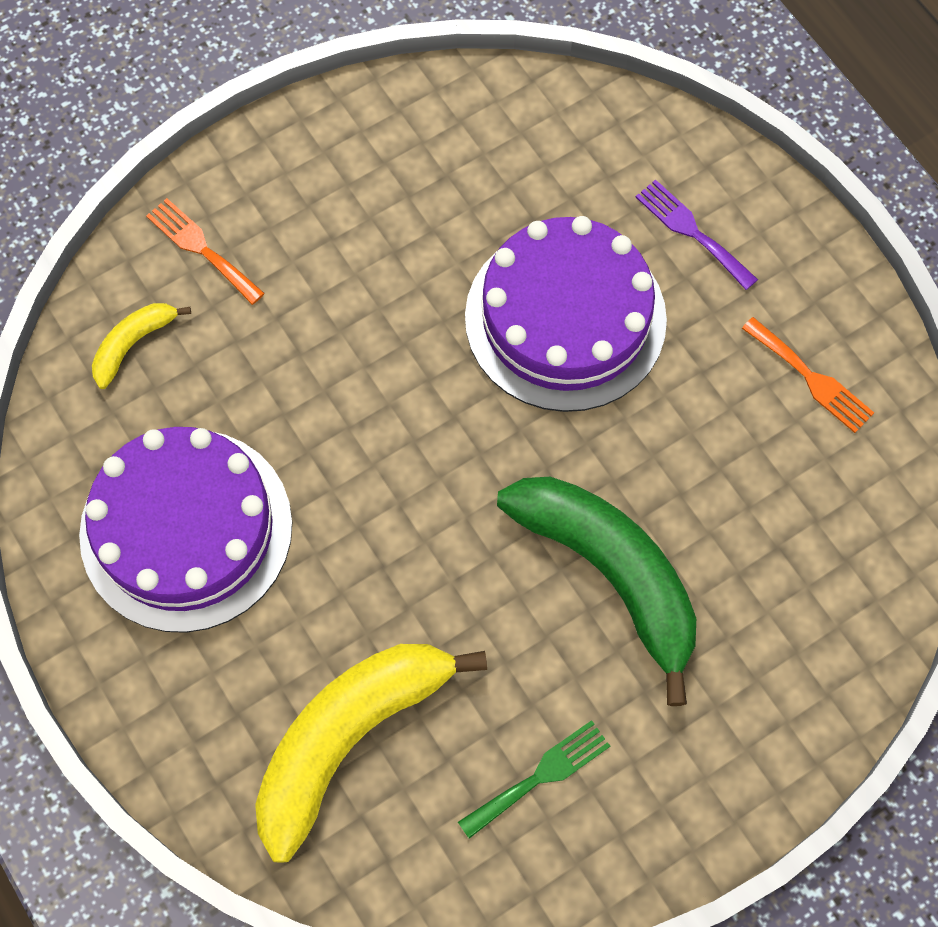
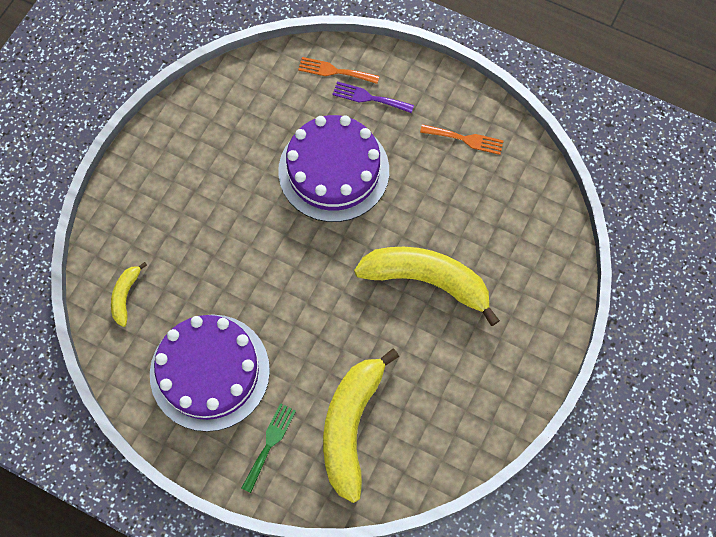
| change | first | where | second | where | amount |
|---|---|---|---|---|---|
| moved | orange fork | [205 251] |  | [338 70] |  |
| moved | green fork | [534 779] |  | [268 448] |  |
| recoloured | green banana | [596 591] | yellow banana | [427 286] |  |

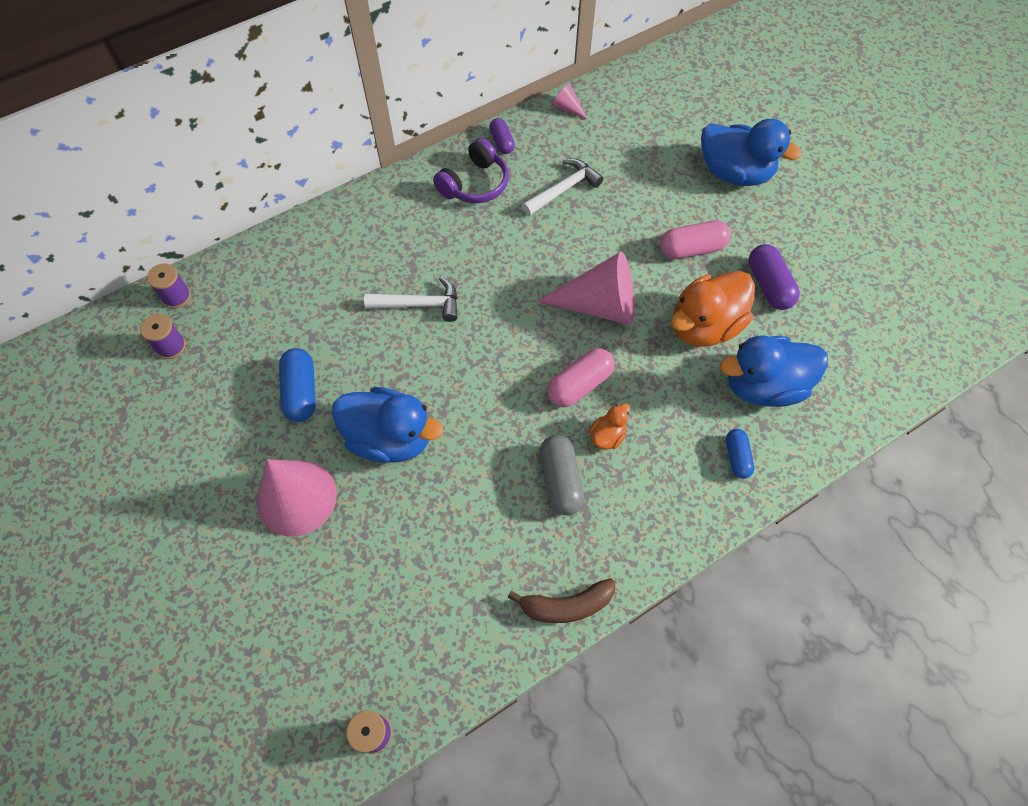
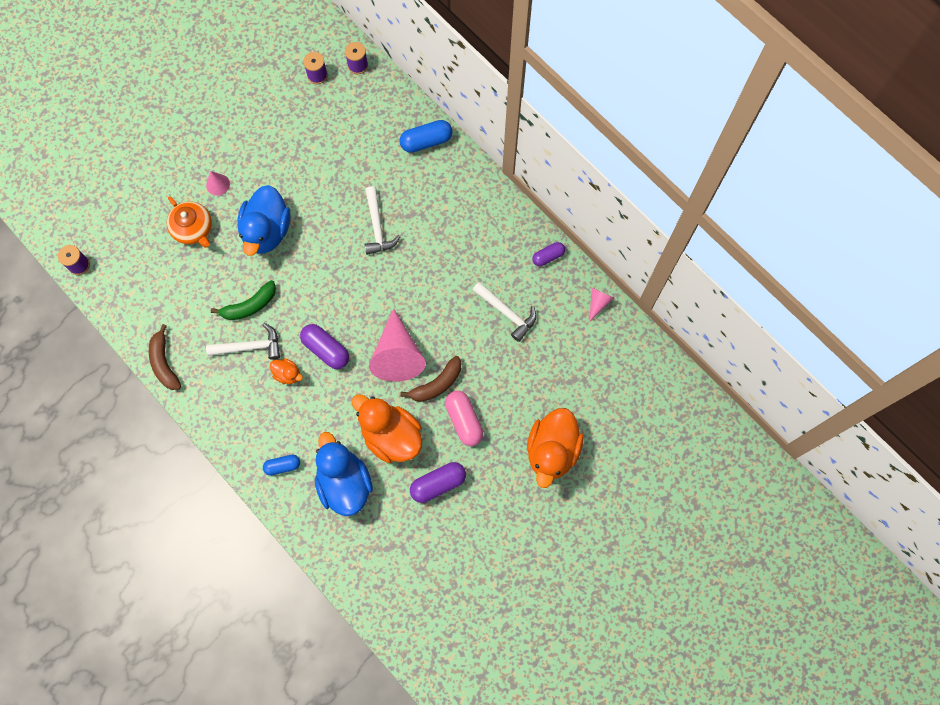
| change | first | where | second | where | amount |
|---|---|---|---|---|---|
| resized | pink cone | [297 498] |  | [218 183] | x0.45 |
| moved | blue capsule | [297 385] |  | [425 136] |  |
| removed | purple headphones | [471 170] |  |  |  |
| replaced | grey capsule | [562 475] | white hammer | [243 341] |  |
| recoloured | pink capsule | [580 377] | purple capsule | [324 346] |  |
| recoloured | blue duck | [751 152] | orange duck | [555 448] |  |
| added |  |  | orange teapot | [189 221] |  |
| added |  |  | green banana | [243 300] |  |
| added |  |  | brown banana | [430 379] |  |

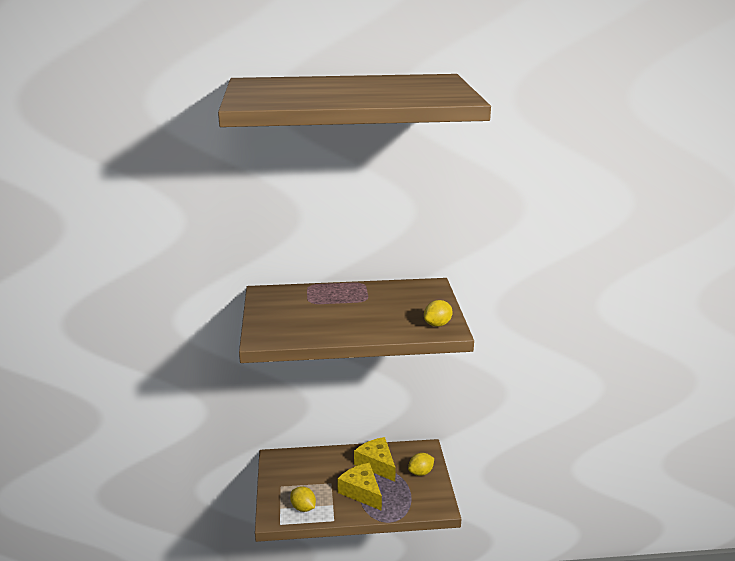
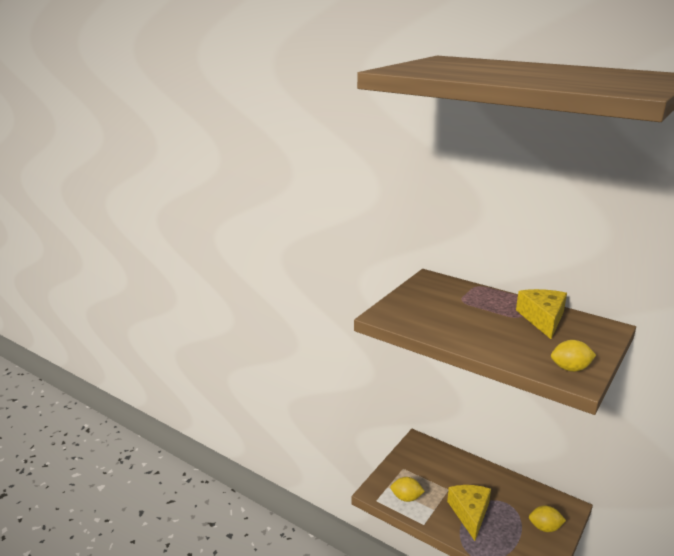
| change | first | where | second | where | amount |
|---|---|---|---|---|---|
| turned | yellow lemon | [303 499] |  | [408 489] | 75 degrees counterclockwise |
| moved | yellow cheese | [375 459] |  | [541 314] |  |

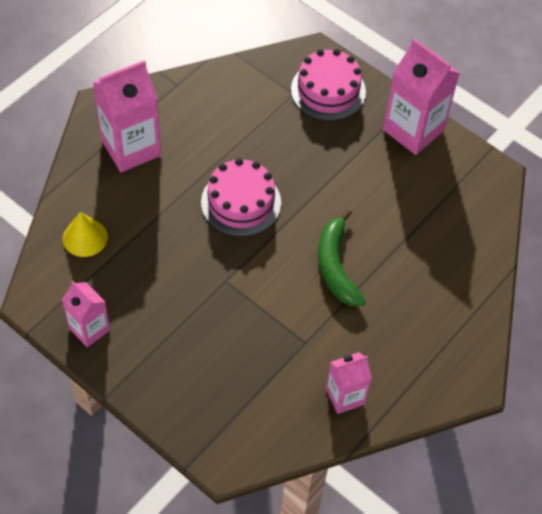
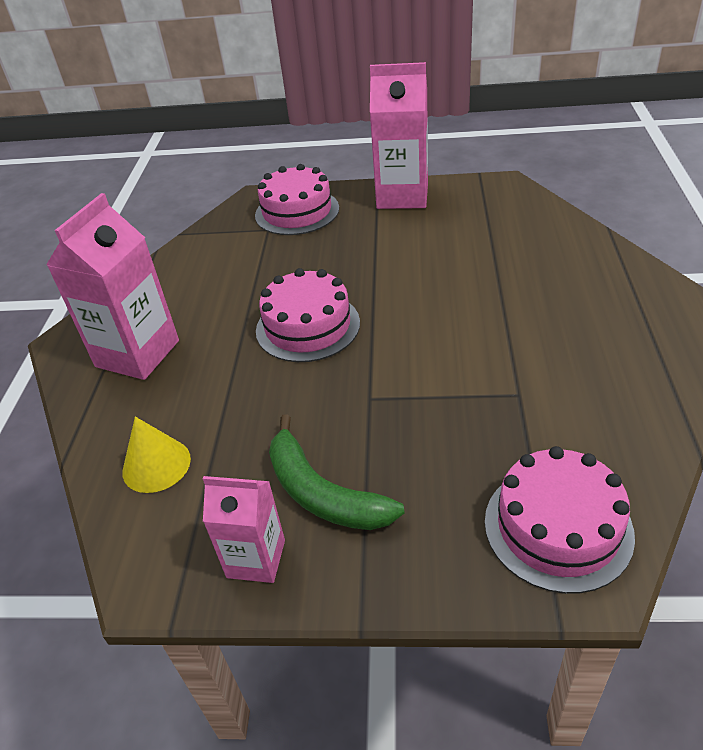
| change | first | where | second | where | amount |
|---|---|---|---|---|---|
| moved | green banana | [342 257] |  | [337 472] |  |
| removed | pink carton | [349 383] |  |  |  |
| added |  |  | pink cake | [560 520] |  |

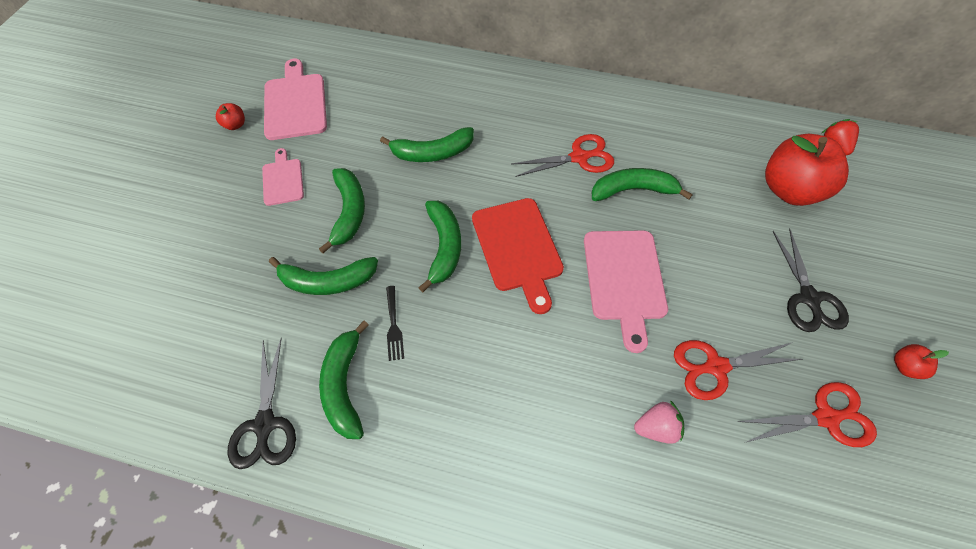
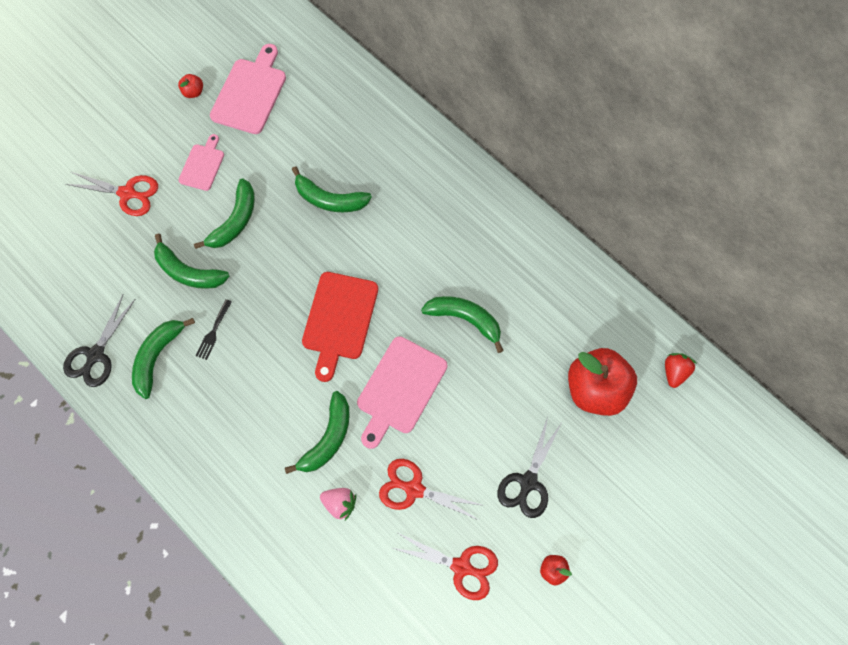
| change | first | where | second | where | amount |
|---|---|---|---|---|---|
| moved | green banana | [439 246] |  | [317 432] |  |
| moved | red scissors | [563 155] |  | [112 194] |  |

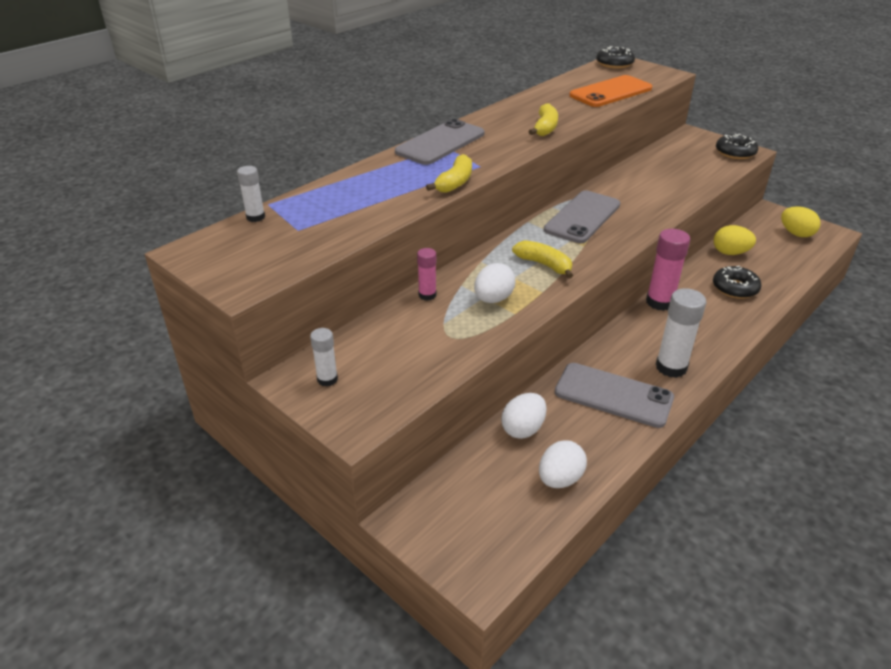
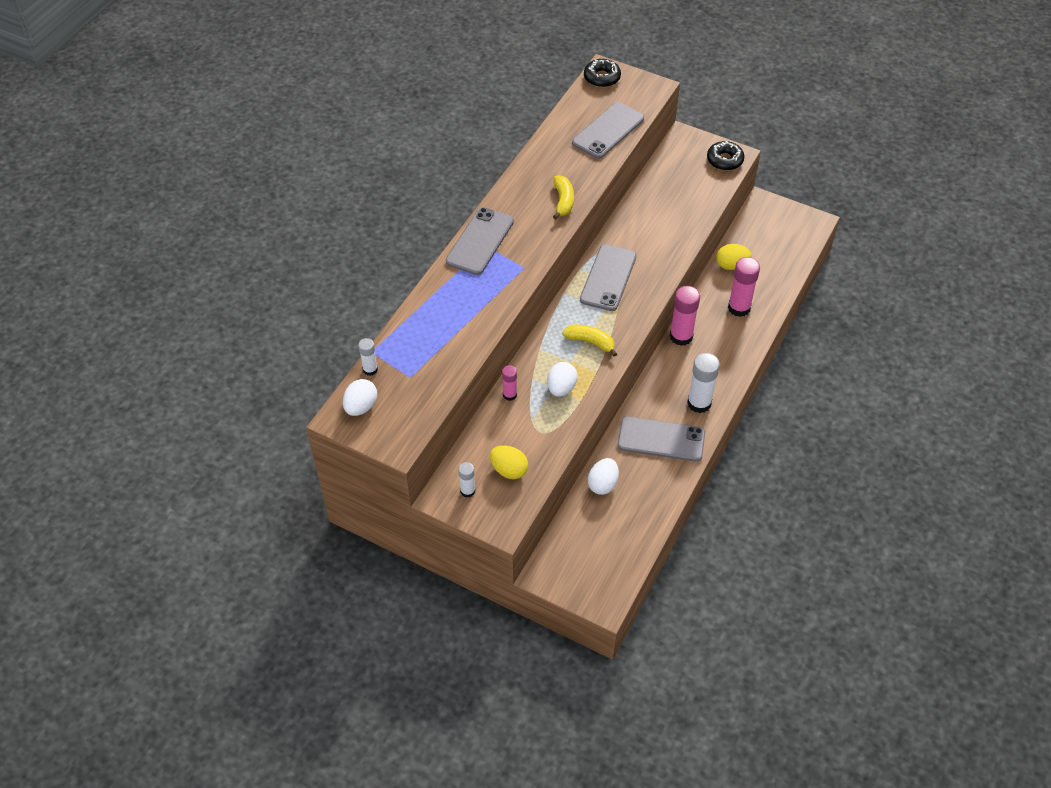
| change | first | where | second | where | amount |
|---|---|---|---|---|---|
| removed | yellow banana | [449 173] |  |  |  |
| moved | white egg | [563 464] |  | [360 397] |  |
| recoloured | orange phone | [610 91] | grey phone | [608 130] |  |
| replaced | black donut | [737 282] | pink glue stick | [744 287] |  |
| moved | yellow egg | [801 221] |  | [509 462] |  |

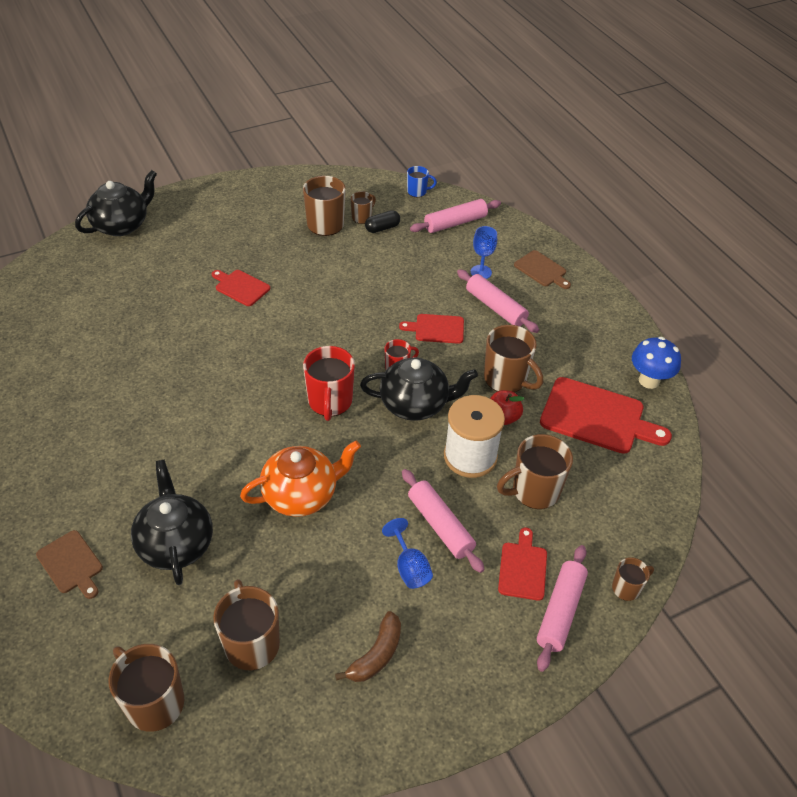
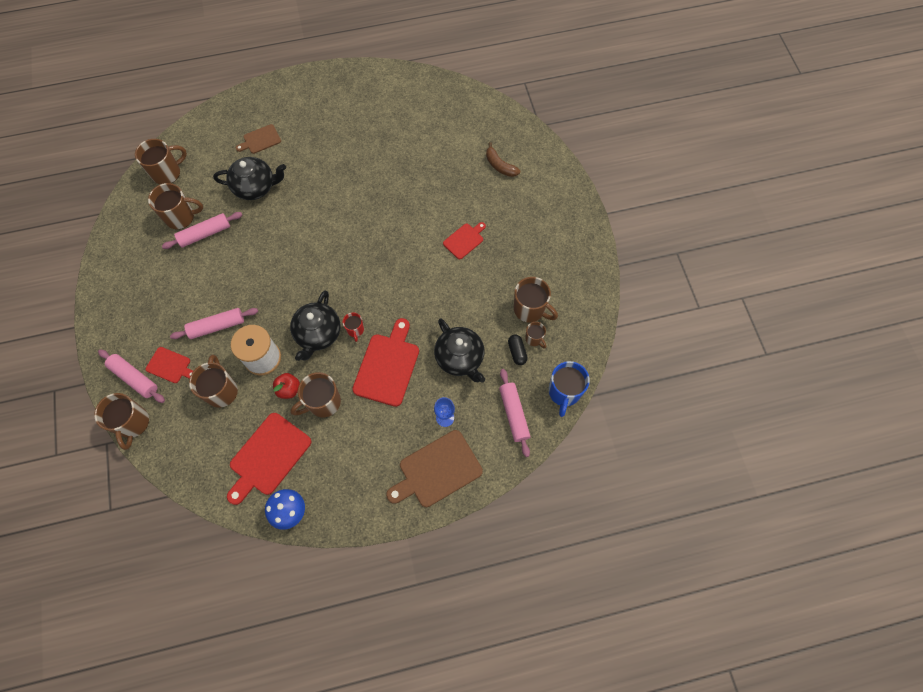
| change | first | where | second | where | amount |
|---|---|---|---|---|---|
| moved | black teapot | [116 203] |  | [459 350] |  |
| removed | orange teapot | [300 478] |  |  |  |
| removed | red mug | [329 383] |  |  |  |
| moved | brown banana | [368 646] |  | [503 159] |  |
| removed | blue goblet | [407 553] |  |  |  |
| resized | red cutting board | [431 329] |  | [385 362] | x1.79 |
| resized | blue mug | [422 181] |  | [569 389] | x1.82 |
| moved | pink rolling pin | [498 301] |  | [202 230] |  |
| resized | brown cutting board | [542 269] |  | [434 468] | x1.79 |
| resized | brown mug | [633 579] |  | [121 421] | x1.82 |

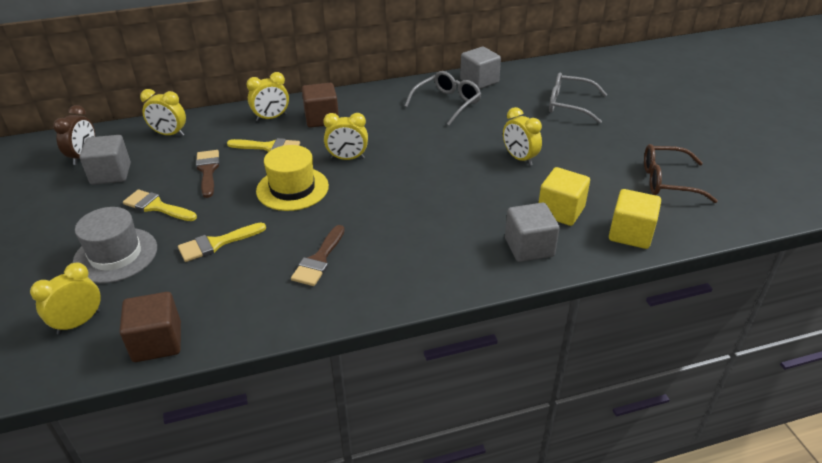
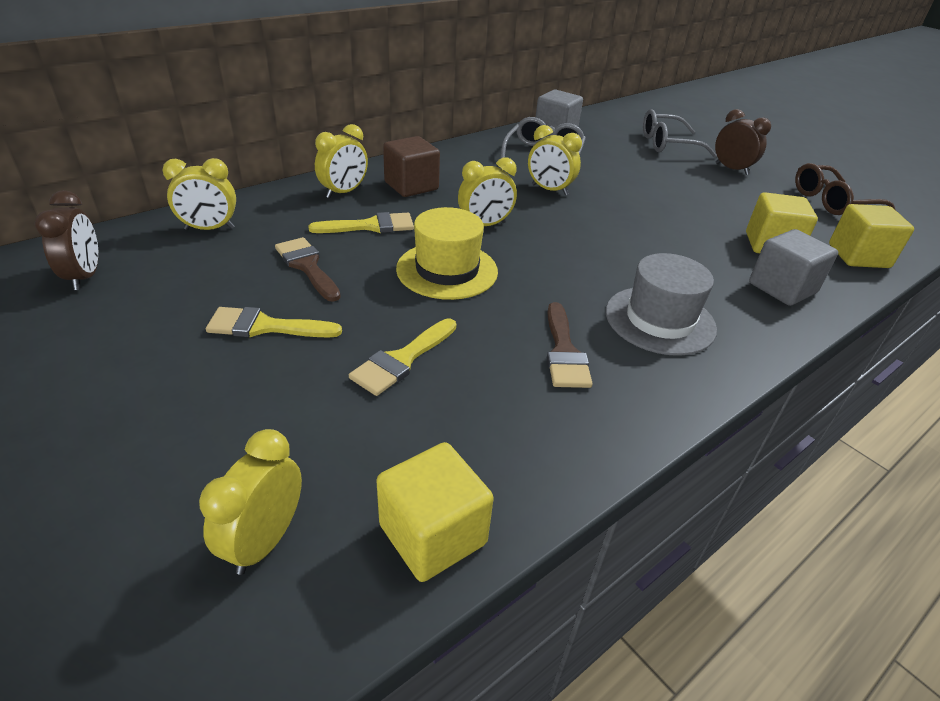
| change | first | where | second | where | amount |
|---|---|---|---|---|---|
| moved | grey hat | [115 245] |  | [661 304] |  |
| removed | grey cube | [105 160] |  |  |  |
| recoloured | brown cube | [150 327] | yellow cube | [435 512] |  |
| moved | yellow clock | [522 136] |  | [555 160] |  |
| added |  |  | brown clock | [743 142] |  |

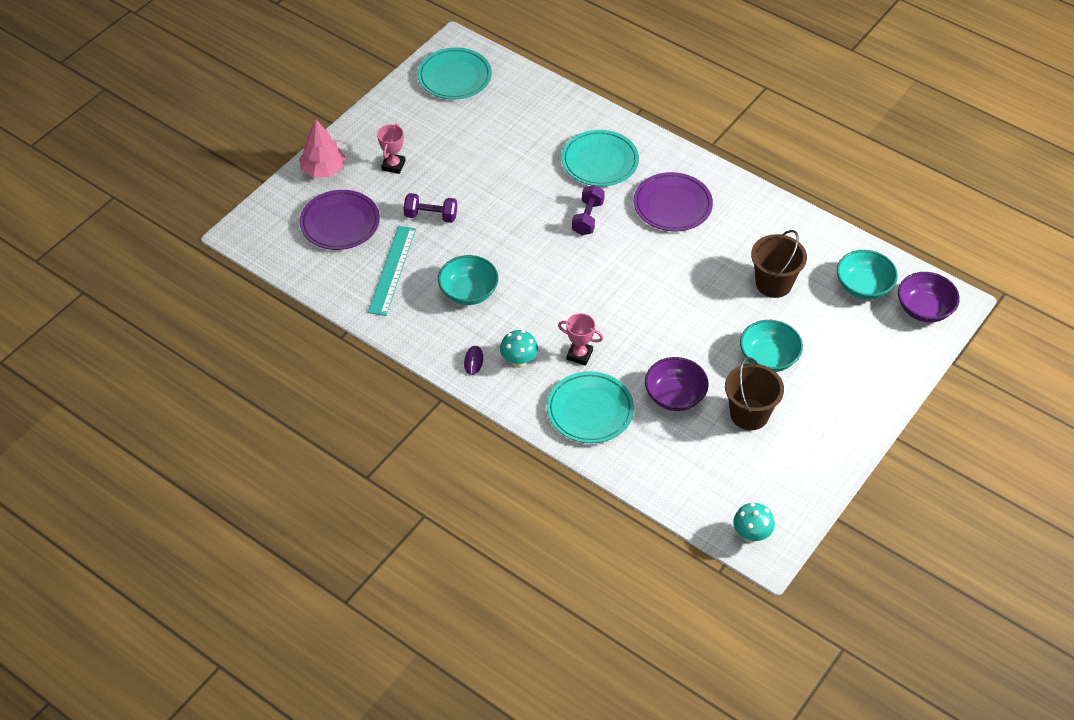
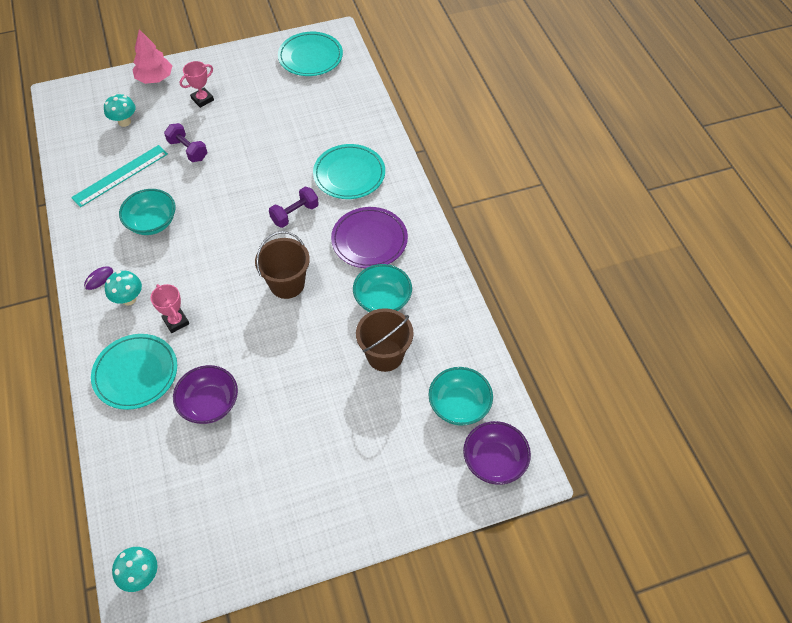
| change | first | where | second | where | amount |
|---|---|---|---|---|---|
| replaced | purple plate | [340 220] | turquoise mushroom | [120 110] |  |
| moved | brown bucket | [754 393] |  | [282 265] |  |
| moved | turquoise bowl | [771 346] |  | [382 288] |  |

